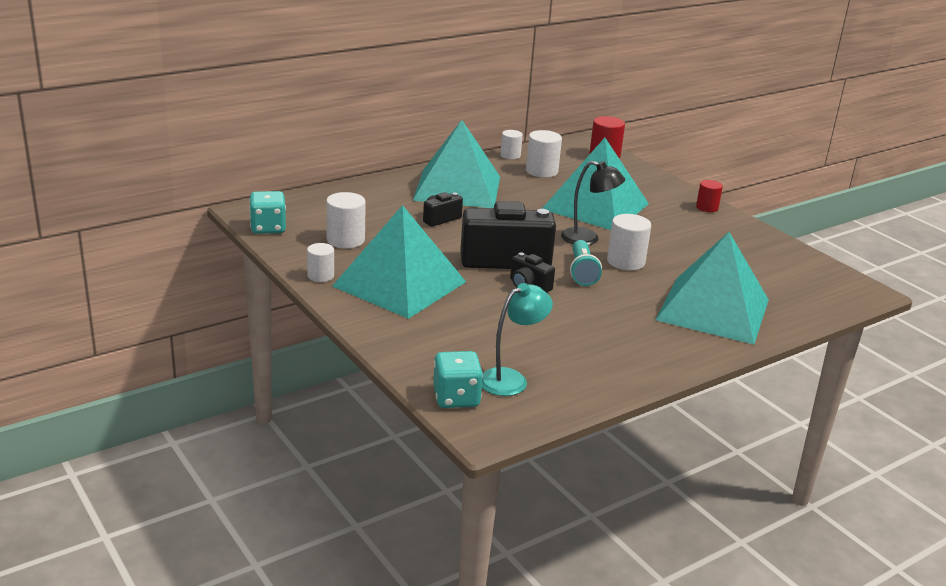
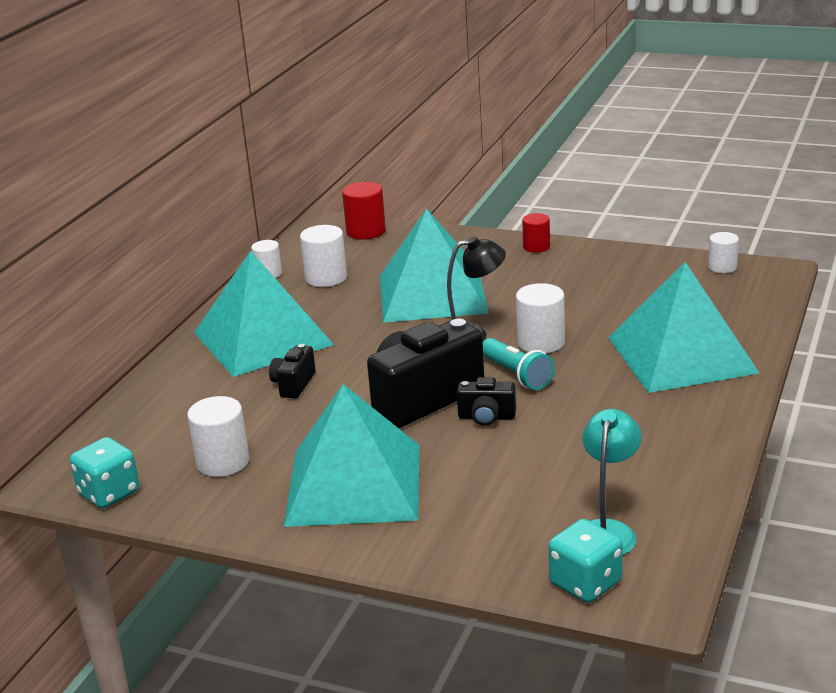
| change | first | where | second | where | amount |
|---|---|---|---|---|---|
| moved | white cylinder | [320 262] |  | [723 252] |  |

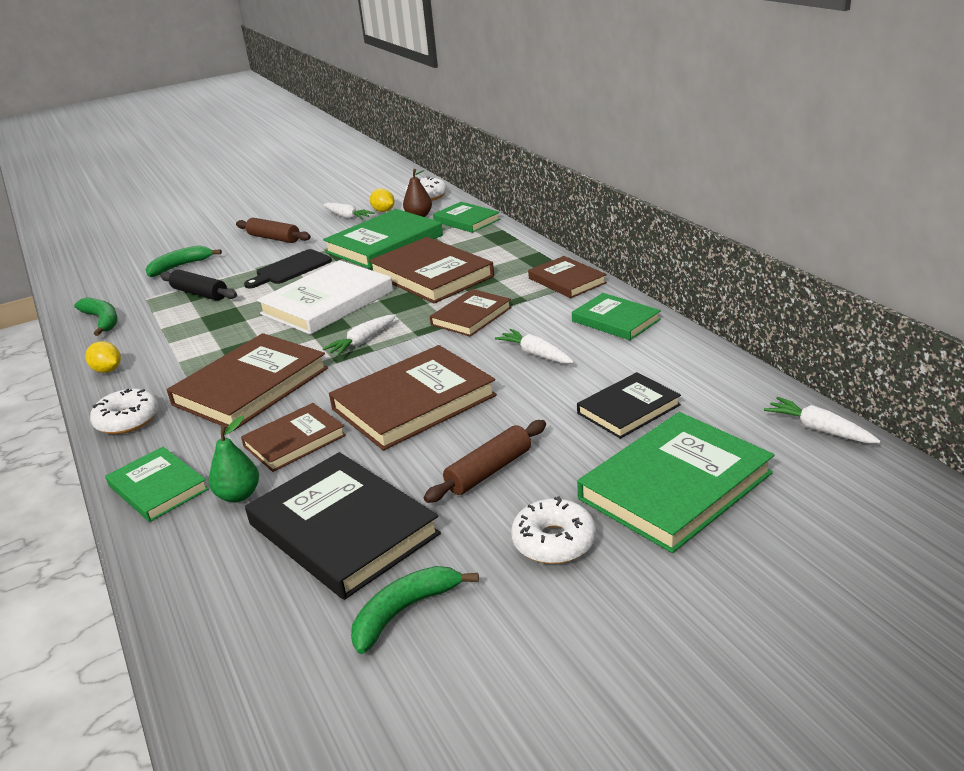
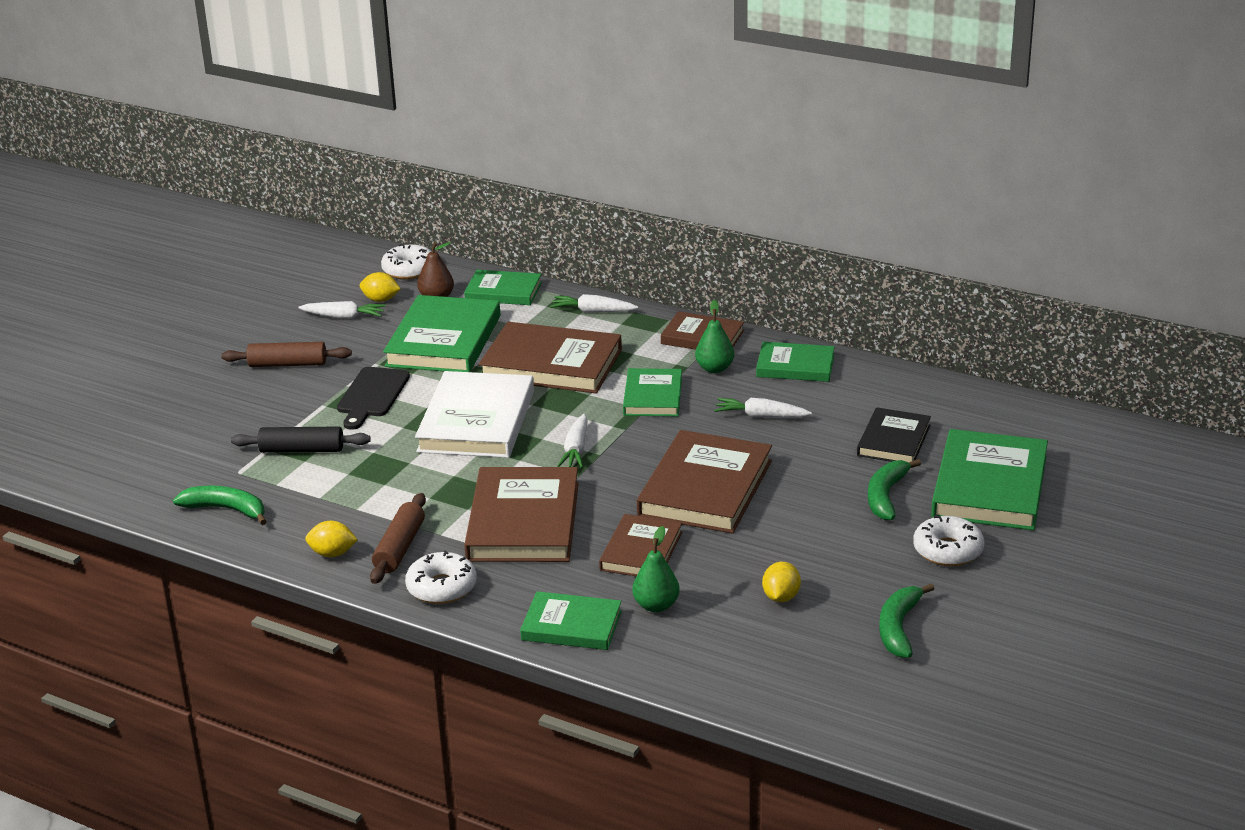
| change | first | where | second | where | amount |
|---|---|---|---|---|---|
| moved | green banana | [183 261] |  | [894 489] |  |
| replaced | black book | [343 526] | yellow lemon | [781 582] |  |
| moved | brown rolling pin | [485 461] |  | [398 538] |  |
| recoloured | brown book | [471 313] | green book | [652 392] |  |
| moved | white carrot | [822 420] |  | [594 303] |  |
| added |  |  | green pear | [714 336] |  |

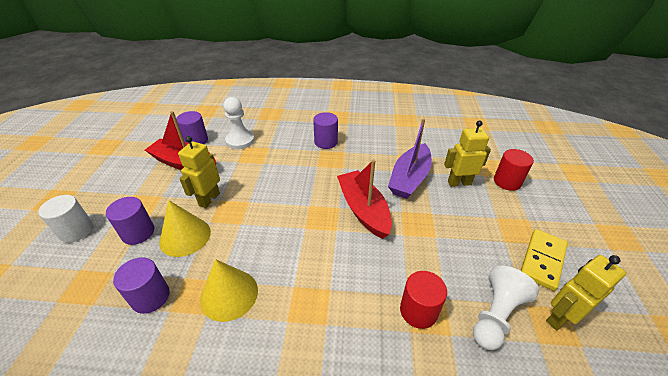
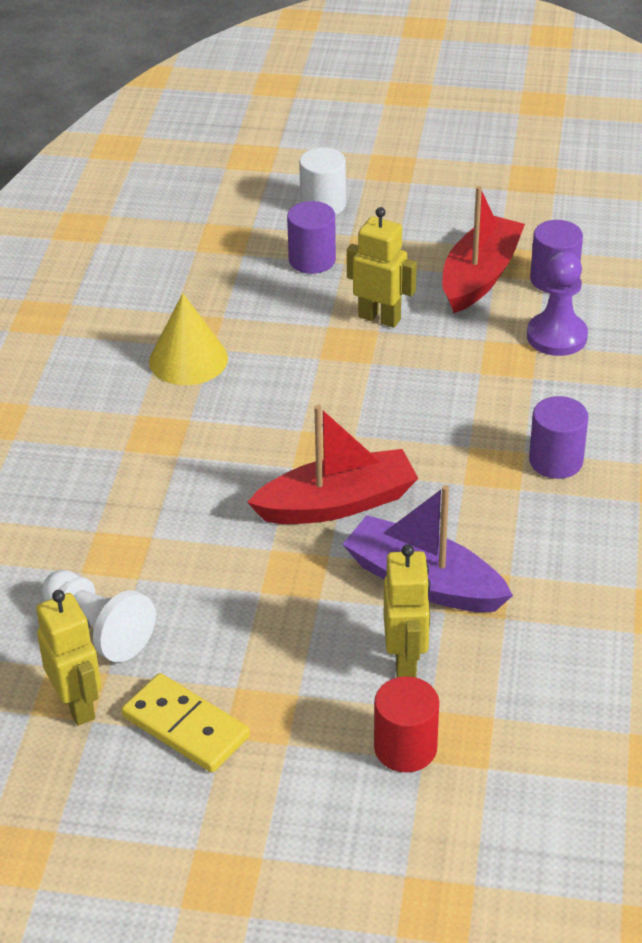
| change | first | where | second | where | amount |
|---|---|---|---|---|---|
| removed | purple cylinder | [141 285] |  |  |  |
| removed | yellow cone | [185 228] |  |  |  |
| recoloured | white pawn | [239 123] | purple pawn | [557 303] |  |
| removed | red cylinder | [423 300] |  |  |  |

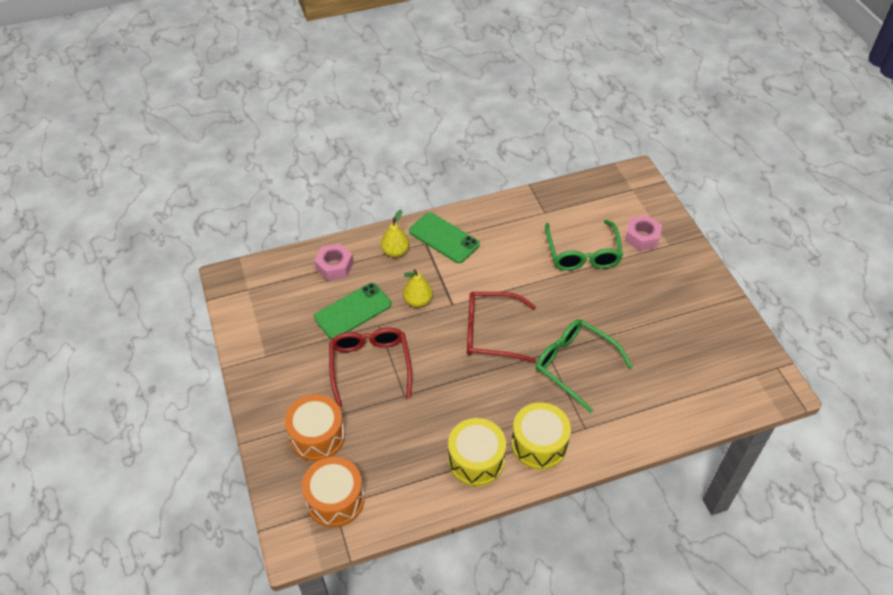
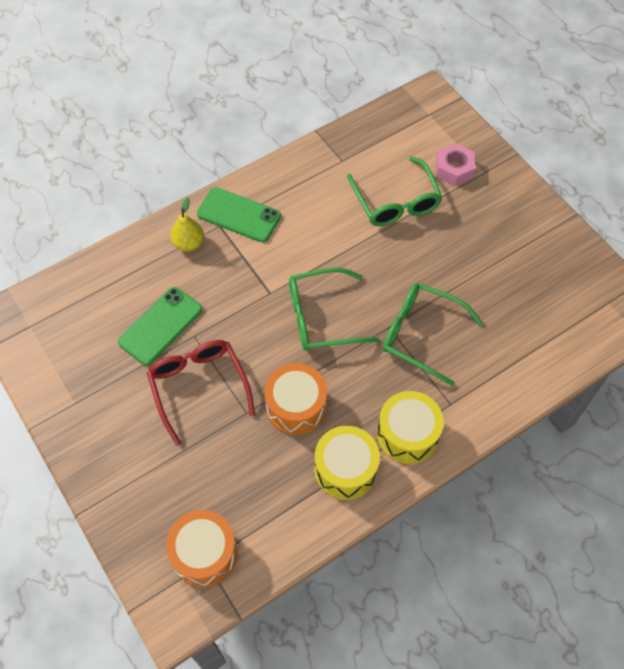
| change | first | where | second | where | amount |
|---|---|---|---|---|---|
| moved | orange drum | [315 428] |  | [295 399] |  |
| removed | pink nut | [334 262] |  |  |  |
| removed | yellow pear | [418 288] |  |  |  |
| recoloured | red glasses | [501 327] | green glasses | [334 309] |  |

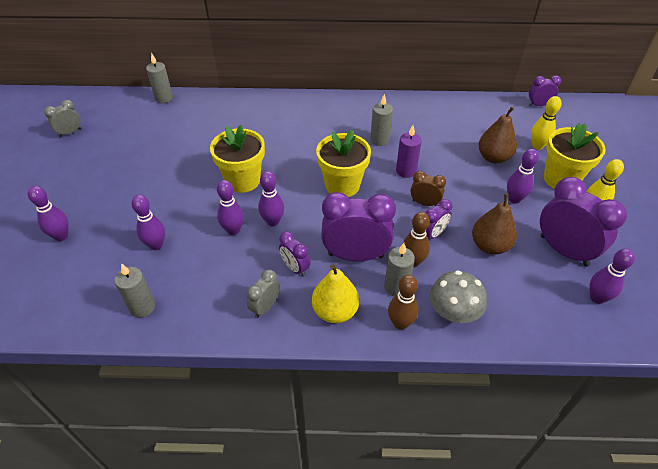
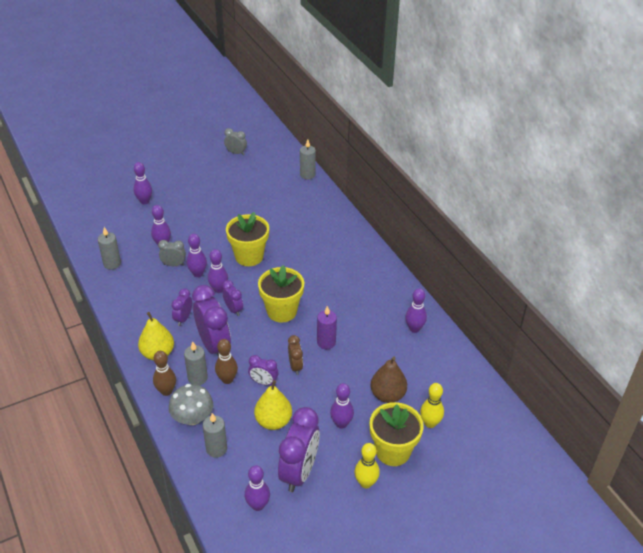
| change | first | where | second | where | amount |
|---|---|---|---|---|---|
| moved | grey clock | [263 293] |  | [172 253] |  |
| moved | grey candle | [381 120] |  | [215 435] |  |
| recoloured | brown pear | [494 224] | yellow pear | [273 405] |  |
| moved | purple clock | [544 90] |  | [232 298] |  |
| added |  |  | purple bowling pin | [416 310] |  |

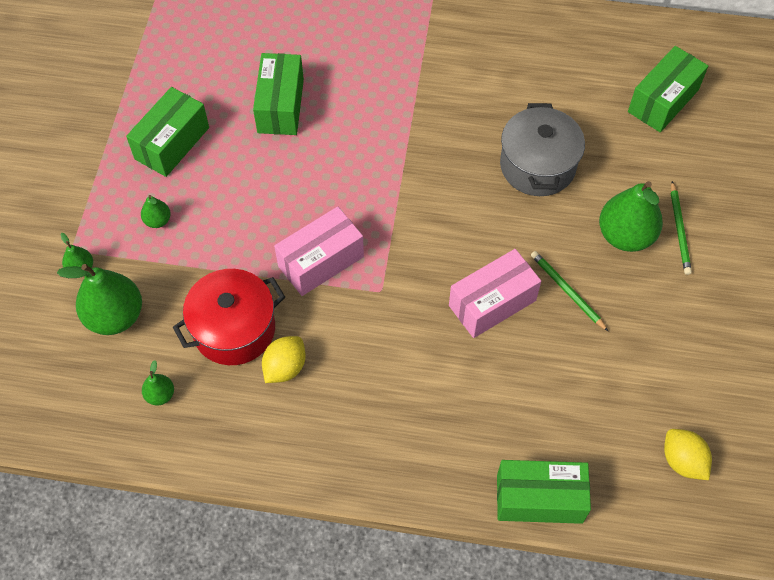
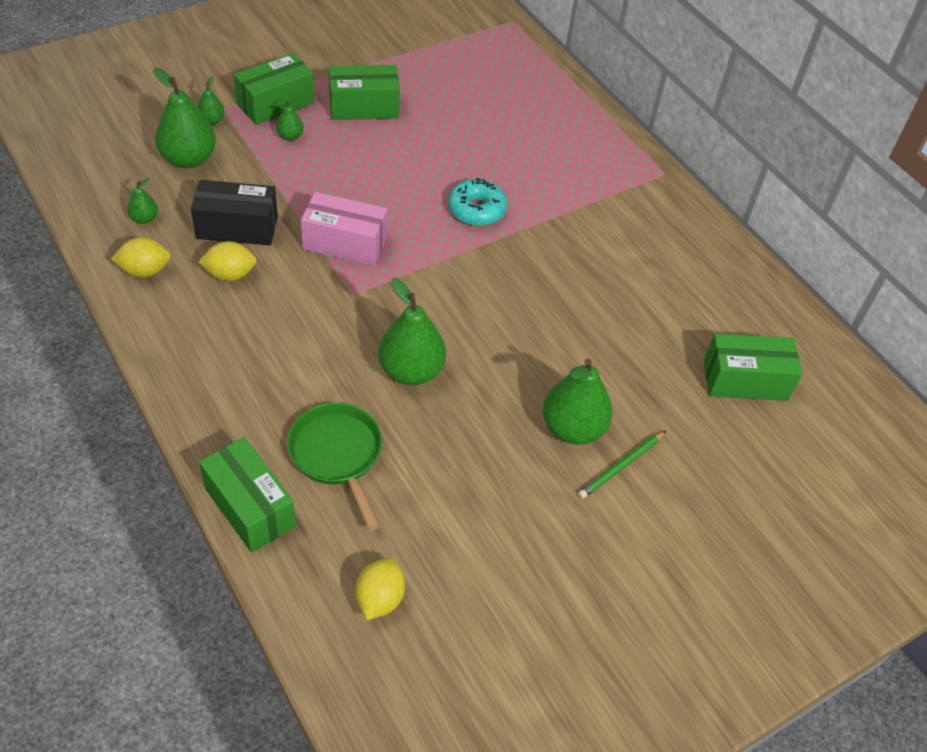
| change | first | where | second | where | amount |
|---|---|---|---|---|---|
| replaced | red pot | [229 317] | black box | [234 212] |  |
| moved | green box | [278 94] |  | [274 89] |  |
| replaced | pink box | [495 293] | green pear | [412 331] |  |
| removed | grey pot | [542 149] |  |  |  |
| removed | green pencil | [570 291] |  |  |  |
| added |  |  | yellow lemon | [141 257] |  |
| added |  |  | green pan | [334 467] |  |
| added |  |  | turquoise donut | [477 202] |  |

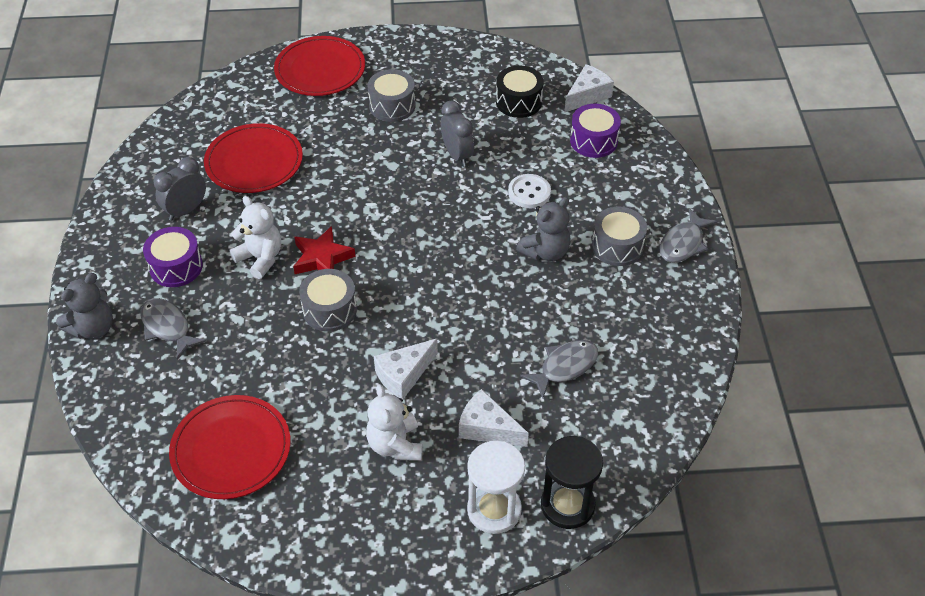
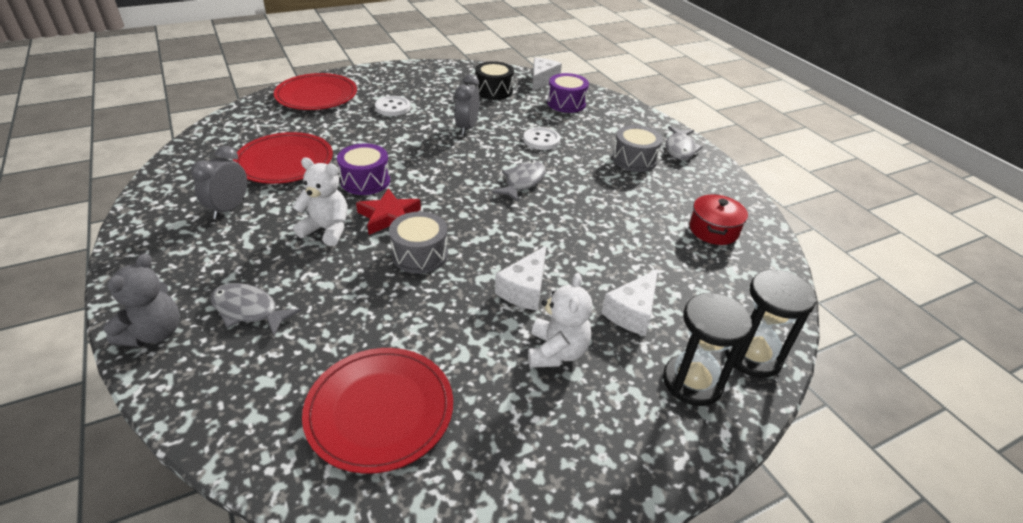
| change | first | where | second | where | amount |
|---|---|---|---|---|---|
| moved | purple drum | [173 257] |  | [363 169] |  |
| turned | white teddy bear | [394 423] |  | [560 320] | 135 degrees counterclockwise |
| replaced | grey drum | [392 95] | white button | [392 106] |  |
| turned | grey clock | [457 134] |  | [467 104] | 120 degrees counterclockwise |
| turned | white cheese | [494 418] |  | [629 302] | 60 degrees counterclockwise |
| recoloured | white hourglass | [496 487] | black hourglass | [707 349] |  |
| removed | grey teddy bear | [543 229] |  |  |  |
| moved | grey fish | [559 369] |  | [519 181] |  |
| added |  |  | red pot | [719 219] |  |

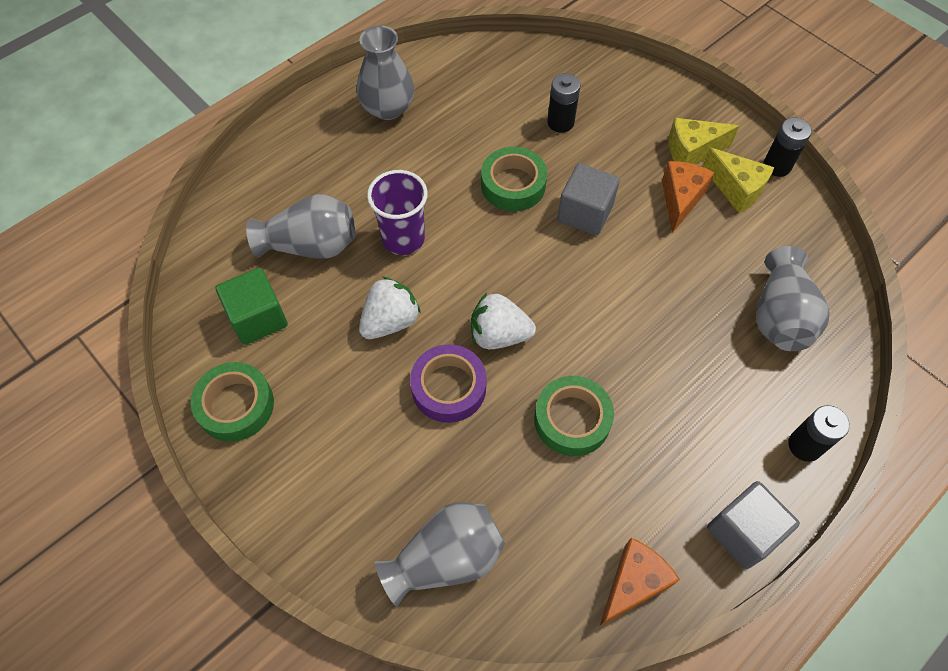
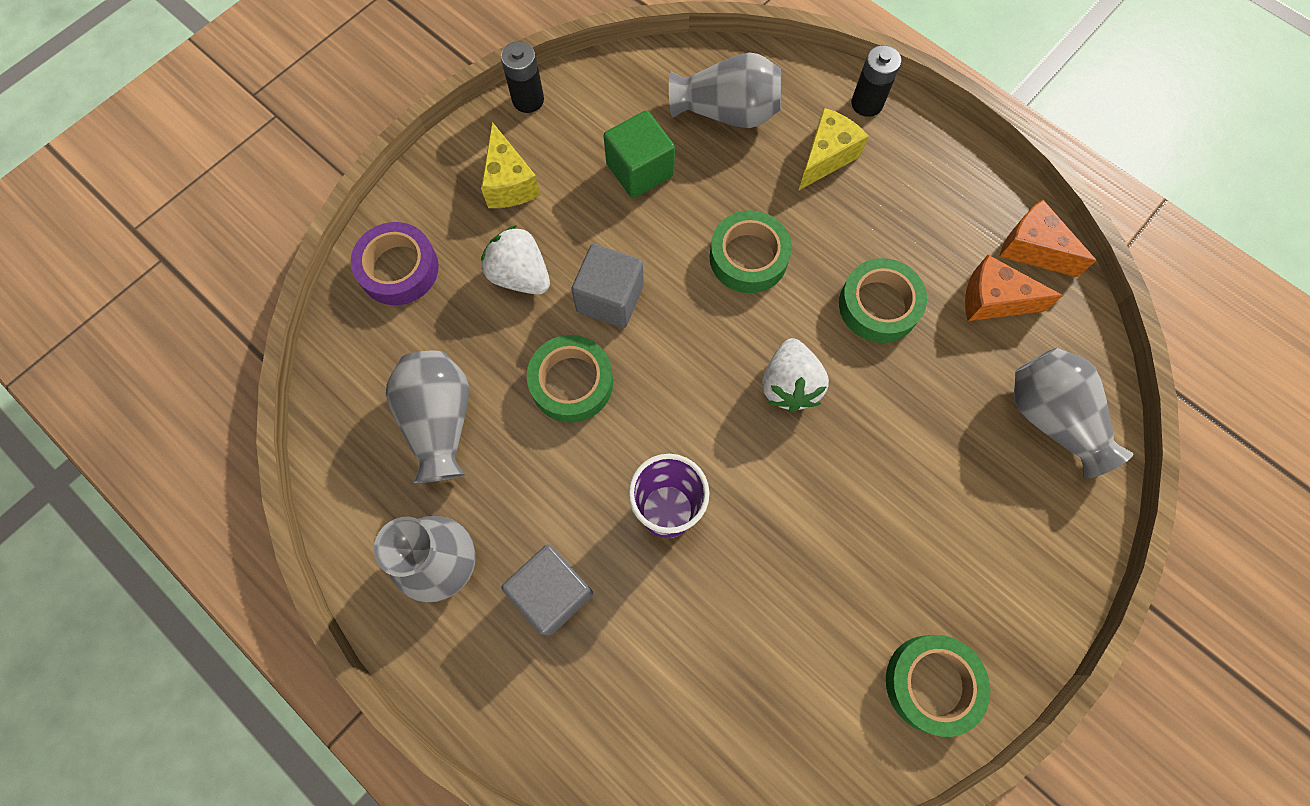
| change | first | where | second | where | amount |
|---|---|---|---|---|---|
| moved | green cube | [251 306] |  | [639 154] |  |
| moved | grey vase | [300 226] |  | [427 417] |  |
| moved | white strawberry | [390 308] |  | [515 260] |  |
| moved | purple tape | [448 383] |  | [395 263] |  |
| removed | black battery | [564 103] |  |  |  |
| moved | orange cheese | [688 197] |  | [1014 288] |  |
| moved | yellow cheese | [738 180] |  | [833 149] |  |
| moved | grey cube | [753 525] |  | [547 590] |  |
| added |  |  | green tape | [750 251] |  |

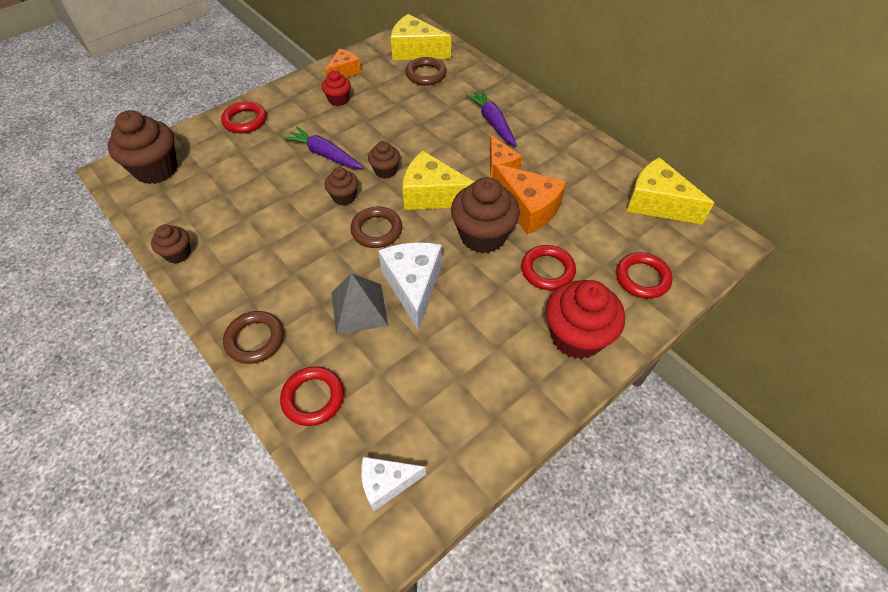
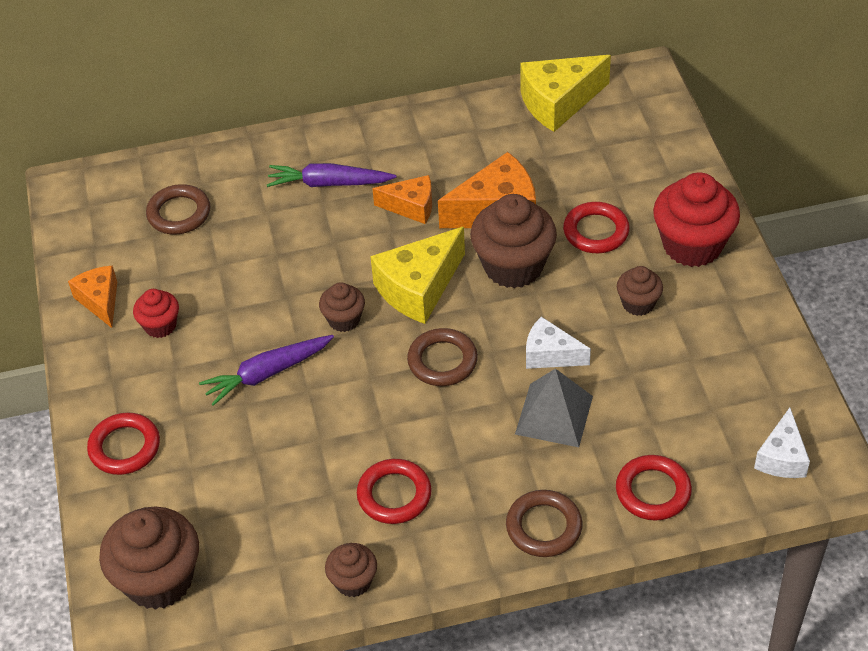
| change | first | where | second | where | amount |
|---|---|---|---|---|---|
| moved | brown cupcake | [341 186] |  | [640 291] |  |
| resized | white cheese | [410 286] |  | [558 343] | x0.62 |
| removed | yellow cheese | [421 37] |  |  |  |
| moved | red ring | [644 275] |  | [394 491] |  |

